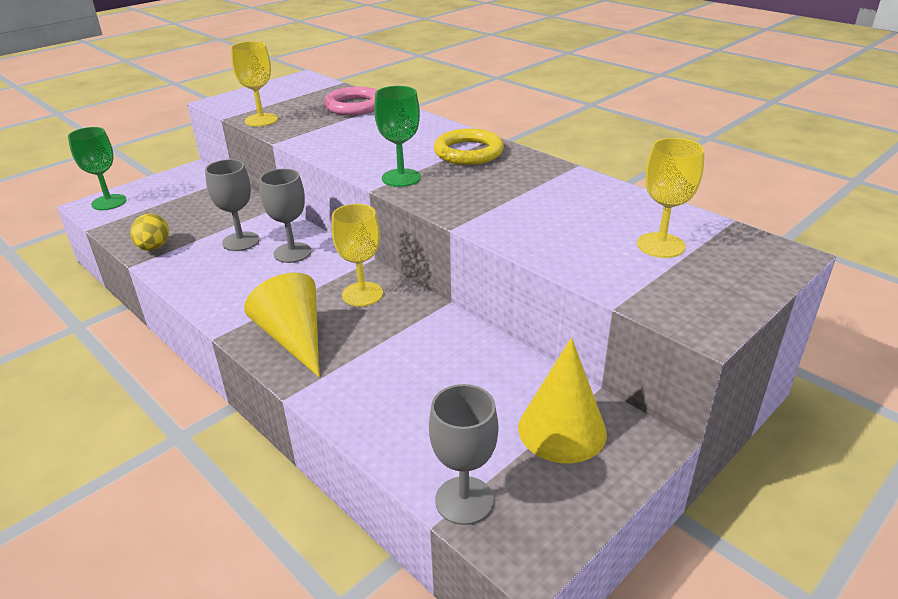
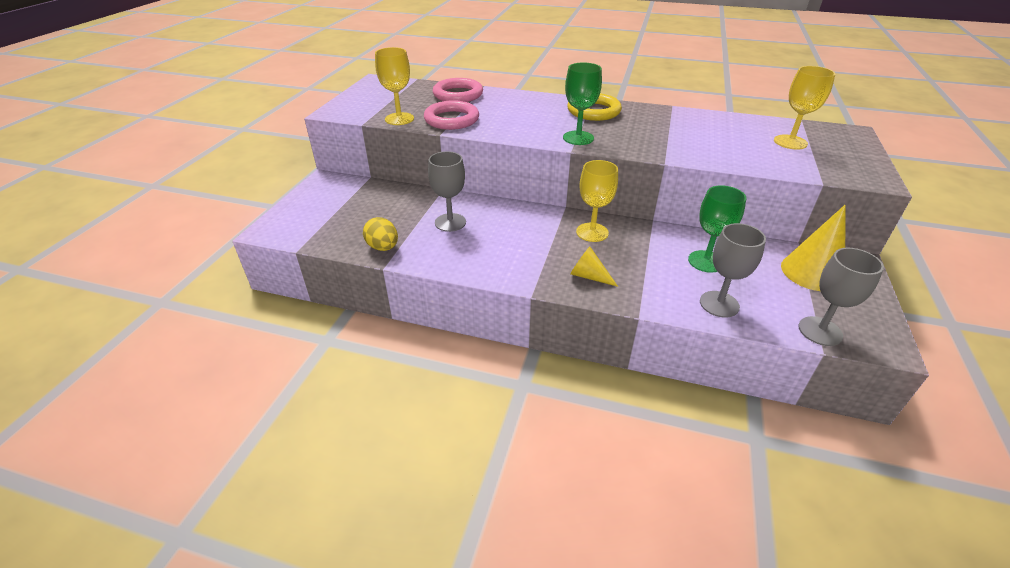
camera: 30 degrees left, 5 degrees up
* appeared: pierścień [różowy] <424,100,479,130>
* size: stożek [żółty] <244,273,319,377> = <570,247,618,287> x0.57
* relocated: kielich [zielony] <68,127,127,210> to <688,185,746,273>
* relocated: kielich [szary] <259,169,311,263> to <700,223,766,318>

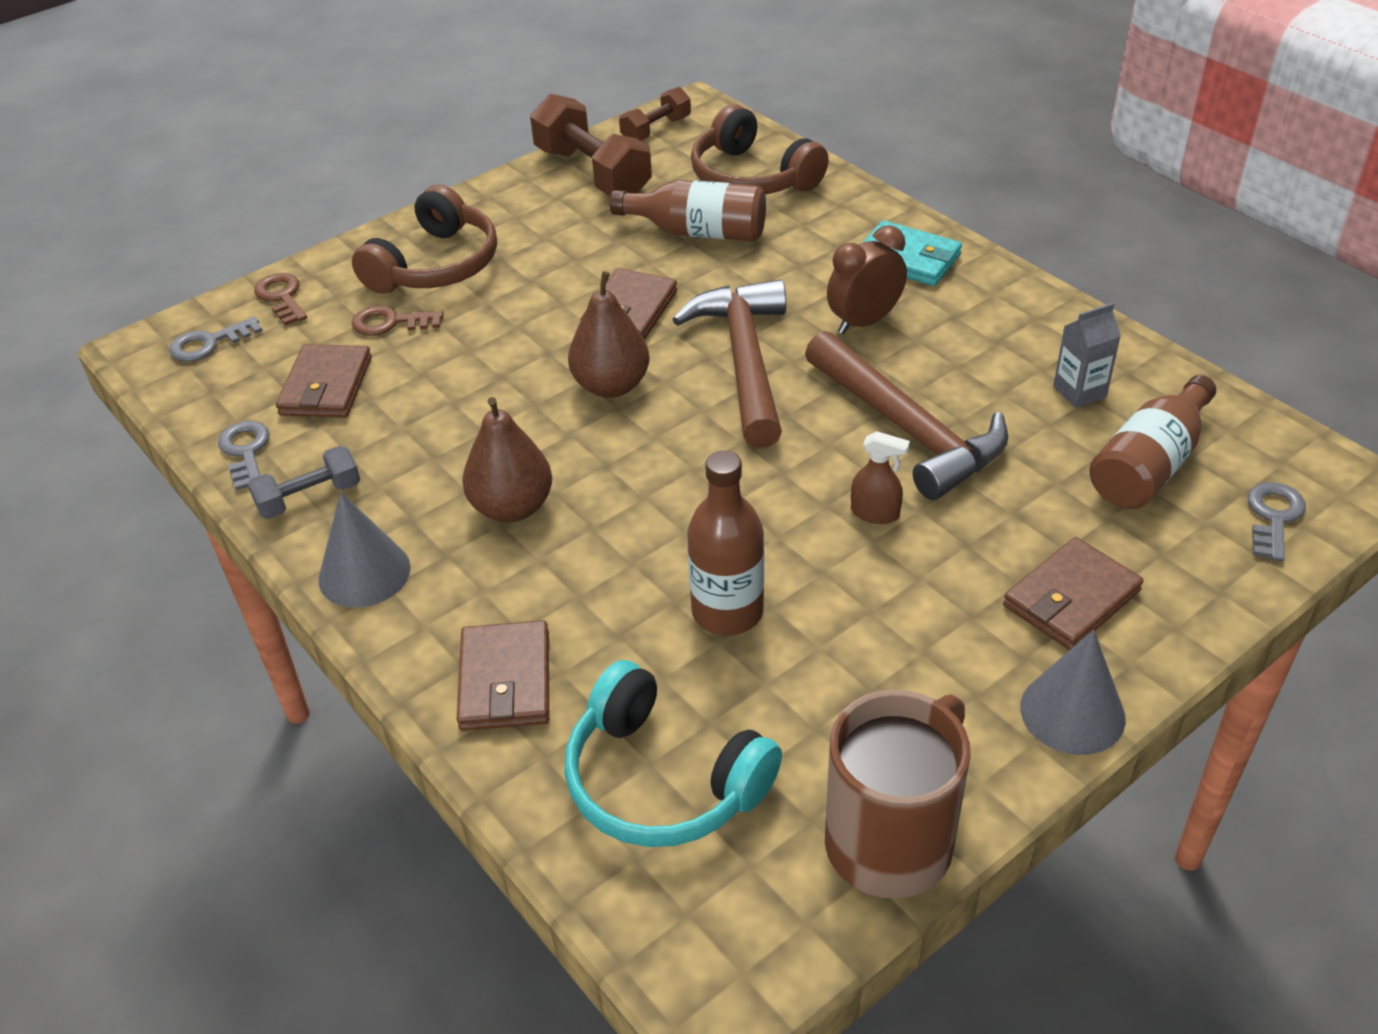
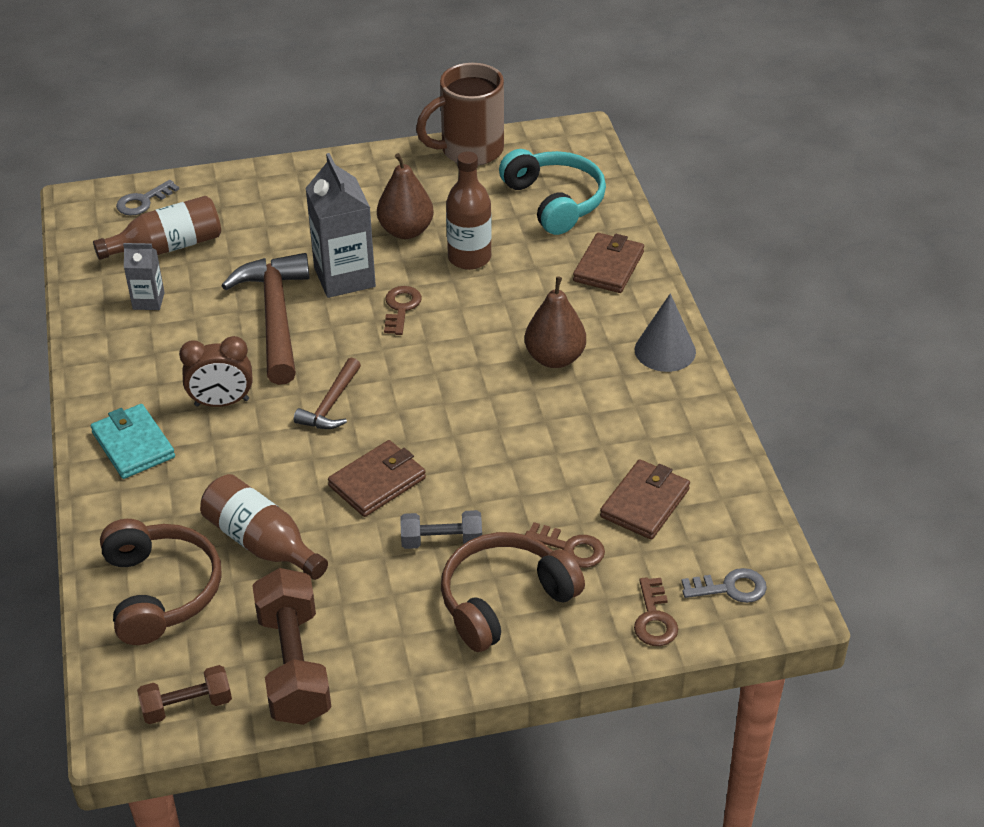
camera: 155 degrees left, 0 degrees up
* size: młotek [brązowy] <672,279,786,448> = <294,358,361,429> x0.53
* exchanged: spryskiwacz [brązowy] <851,431,910,524> to karton mleka [szary] <305,153,376,298>
* relocated: gruszka [brązowy] <568,271,650,398> to <377,153,434,239>
* appeared: klucz [brązowy] <384,286,422,335>
* relocated: hantel [szary] <248,445,360,519> to <400,510,482,549>
* missing: klucz [szary] <218,421,270,490>
* missing: portfel [brązowy] <1003,537,1144,650>
* missing: stożek [szary] <1020,630,1126,755>

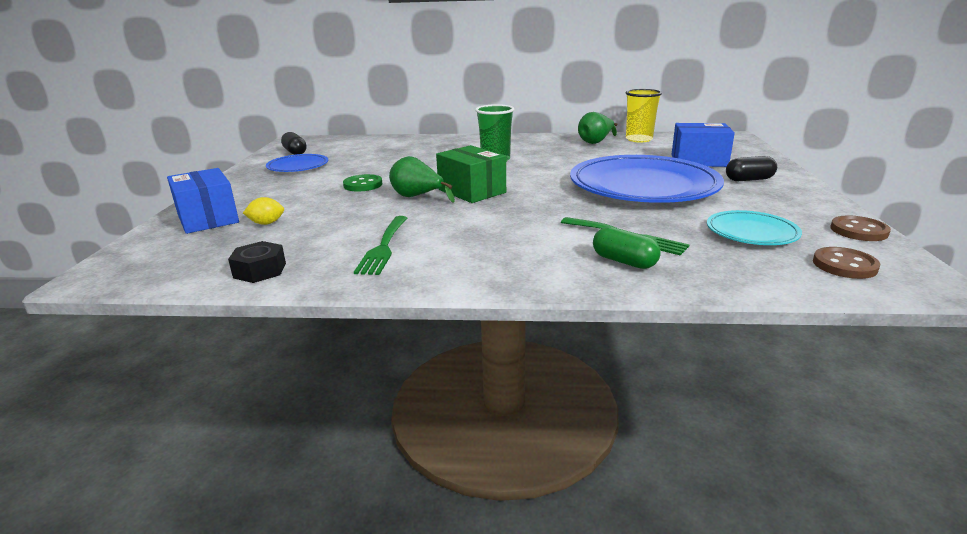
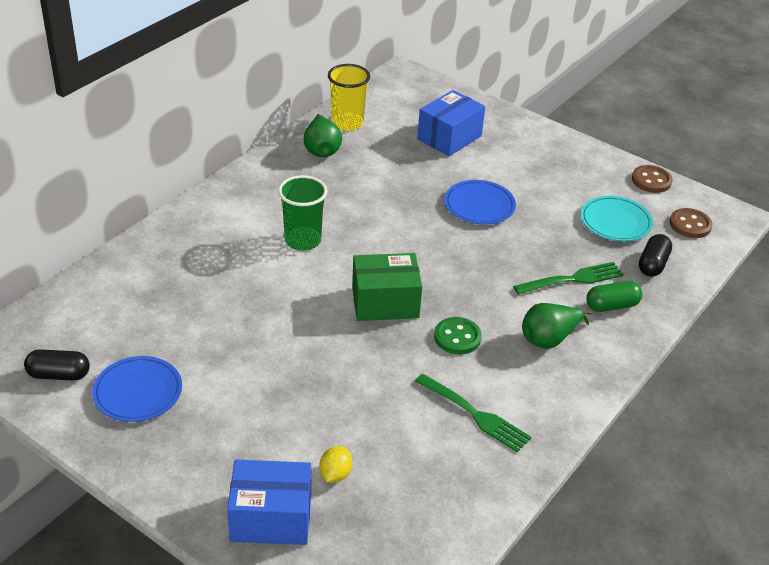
camera: 60 degrees left, 15 degrees up
* relocated: guzik [zielony] <343,174,383,192> to <434,317,482,355>
* size: talerz [niebieski] <570,155,724,203> = <444,180,516,225> x0.48
* relocated: gruszka [zielony] <389,156,455,203> to <522,303,592,349>
* relocated: kapsułka [czarny] <726,156,777,181> to <639,234,672,277>
* missing: nakrętka [czarny] <228,241,286,283>

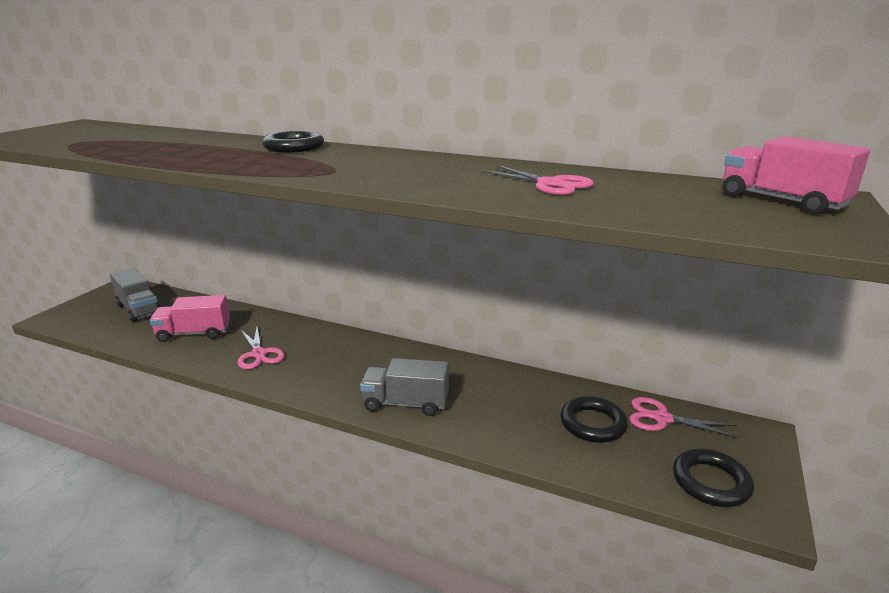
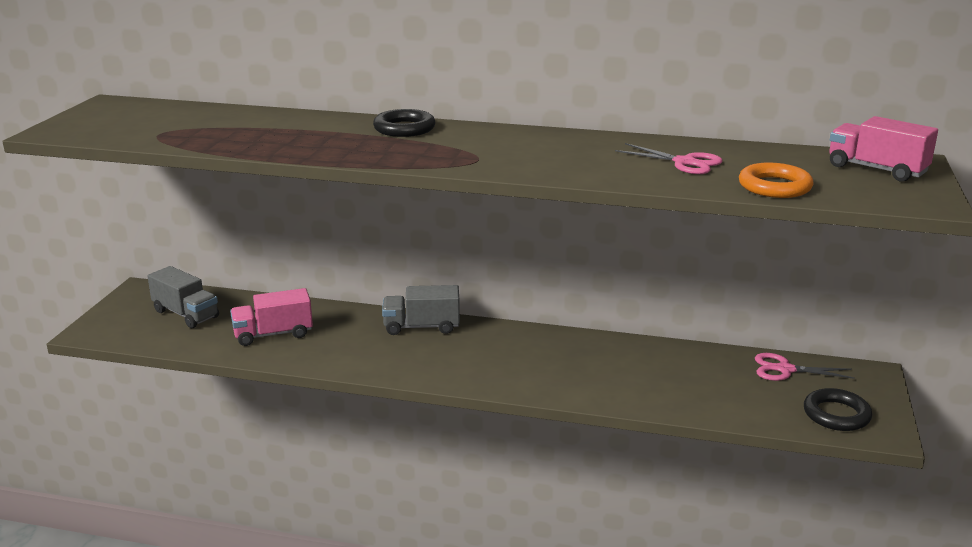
camera: 10 degrees left, 0 degrees up
* relocated: ciężarówka [szary] <360,358,449,416> to <382,285,460,335>
* appeared: pierścień [pomarańczowy] <739,163,814,198>
* missing: nożyczki [różowy] <238,327,285,369>
* missing: pierścień [czarny] <560,396,628,443>

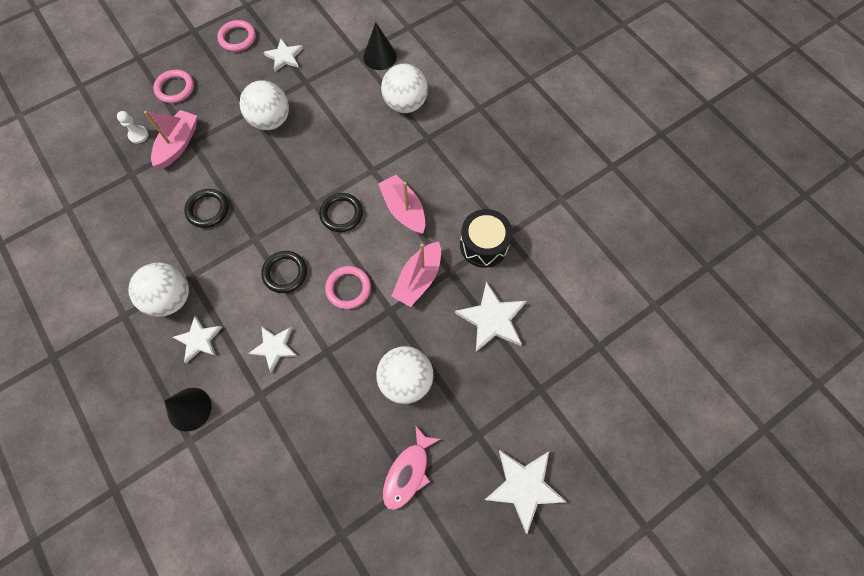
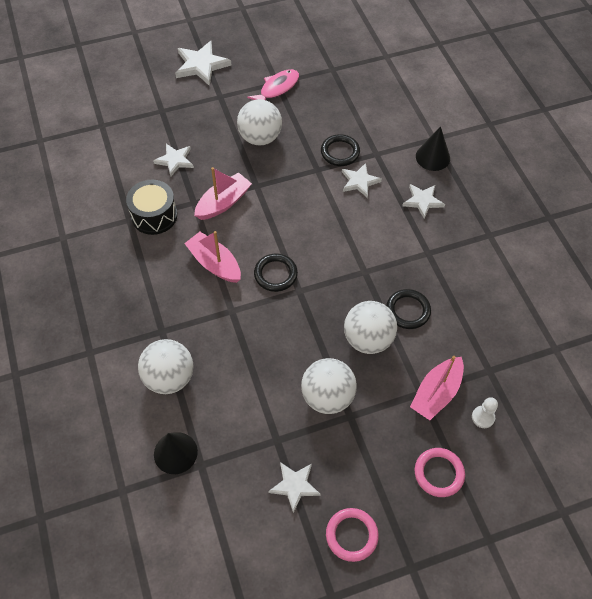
camera: 165 degrees left, 10 degrees down
* size: gwiazda [biały] <455,281,527,352> = <153,144,194,177> x0.65
* spun: łódka [różowy] <378,175,425,234> = <184,231,241,283> 150 degrees clockwise
* relocated: pierścień [czarny] <261,251,307,293> to <321,134,360,166>
* relocated: piłka [biały] <128,262,189,317> to <344,301,397,354>
* missing: pierścień [różowy] <325,266,371,309>

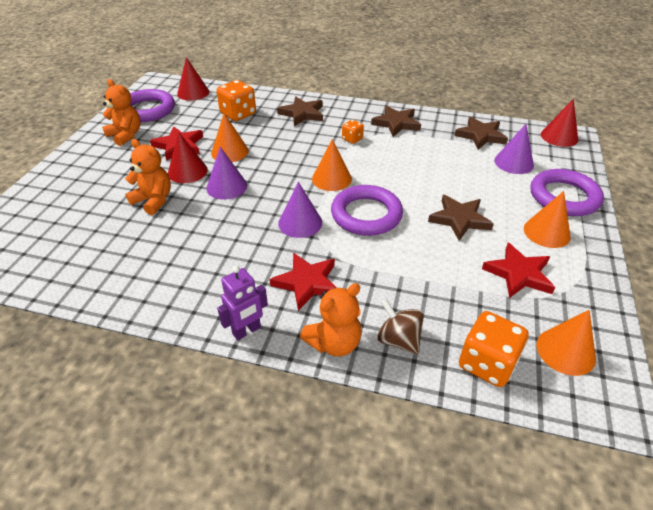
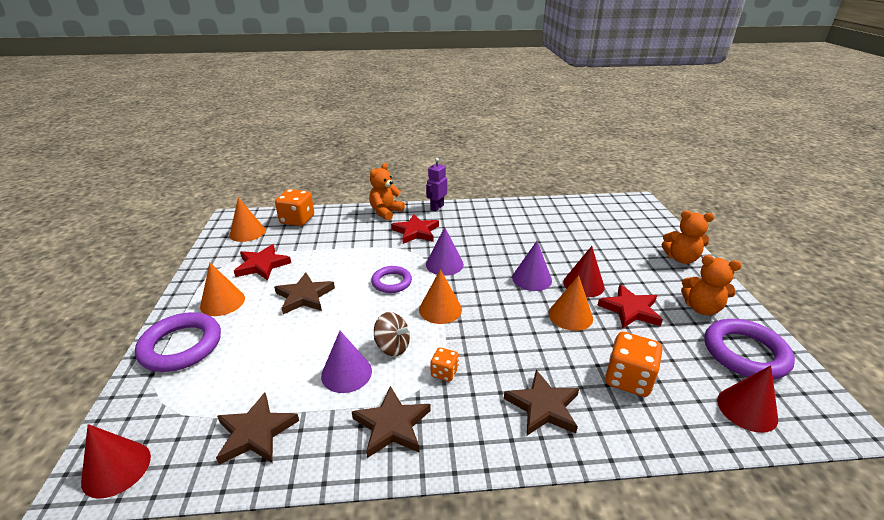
camera: 160 degrees right, 10 degrees down
* relocated: stożek [fioletowy] <494,124,534,174> to <321,331,372,393>
* size: pierścień [fioletowy] <331,185,403,236> = <371,266,412,293> x0.61
* relocated: bączek [brązowy] <377,299,424,354> to <374,312,412,356>
* relocated: miś [pomarańczowy] <125,139,171,215> to <662,210,714,264>

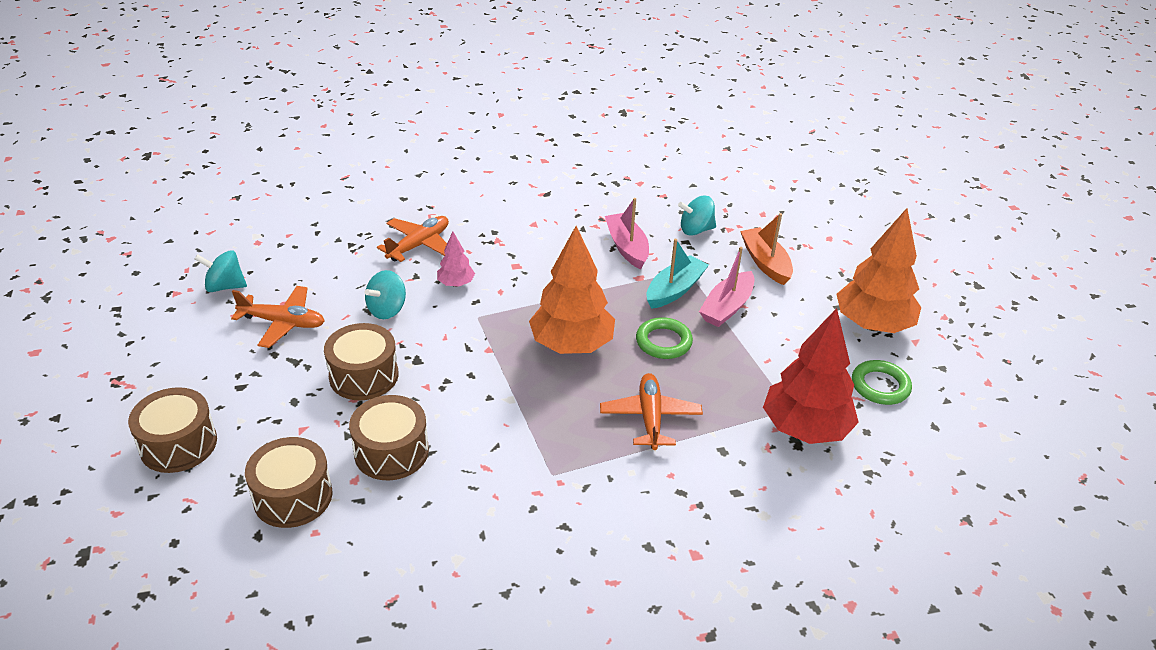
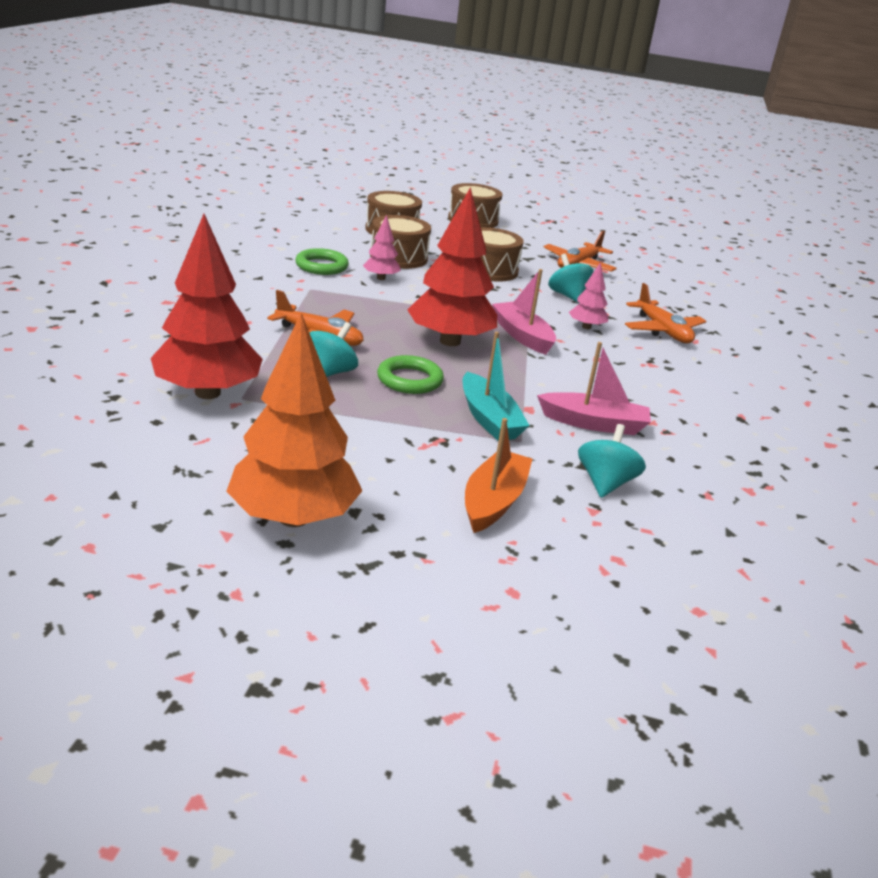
camera: 115 degrees right, 10 degrees down
* relocated: pierścień [zielony] <852,360,912,405> to <295,248,349,275>
* relocated: bączek [turkusowy] <195,250,247,292> to <309,322,358,377>
* appeared: drzewko [różowy] <363,215,401,280>
* colour: drzewko [pomarańczowy] <529,226,615,354> to drzewko [czerwony] <407,187,497,346>
* spun: łódka [pomarańczowy] <740,213,793,285> = <465,418,532,533> 75 degrees counterclockwise
* relocated: łódka [różowy] <699,247,754,327> to <492,269,556,355>

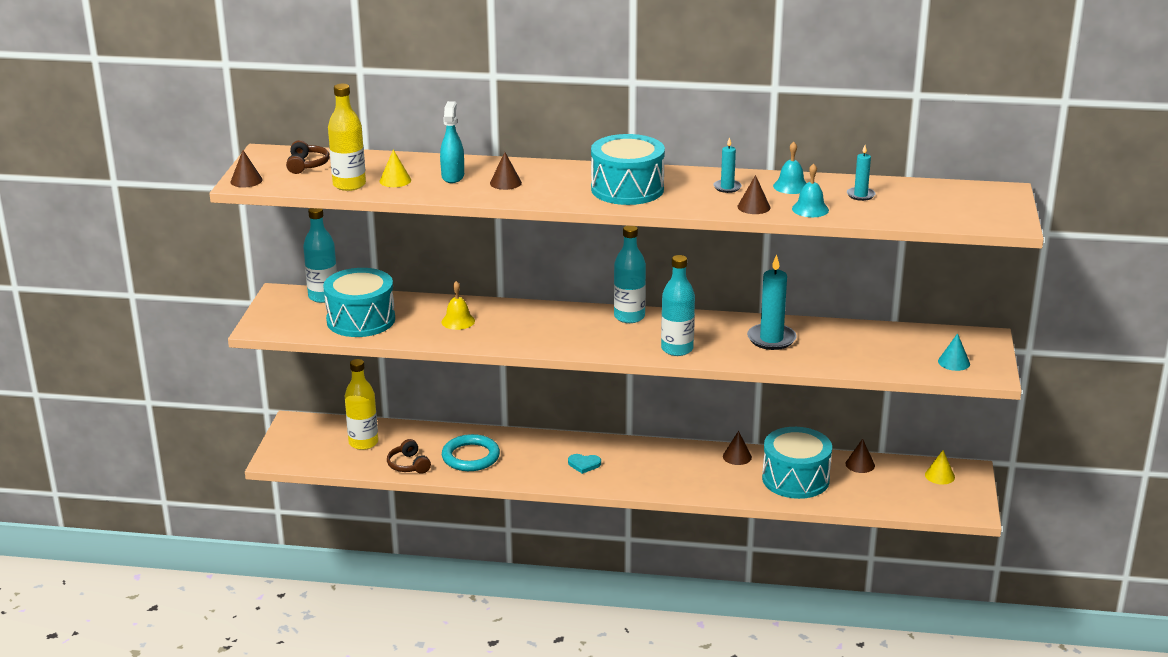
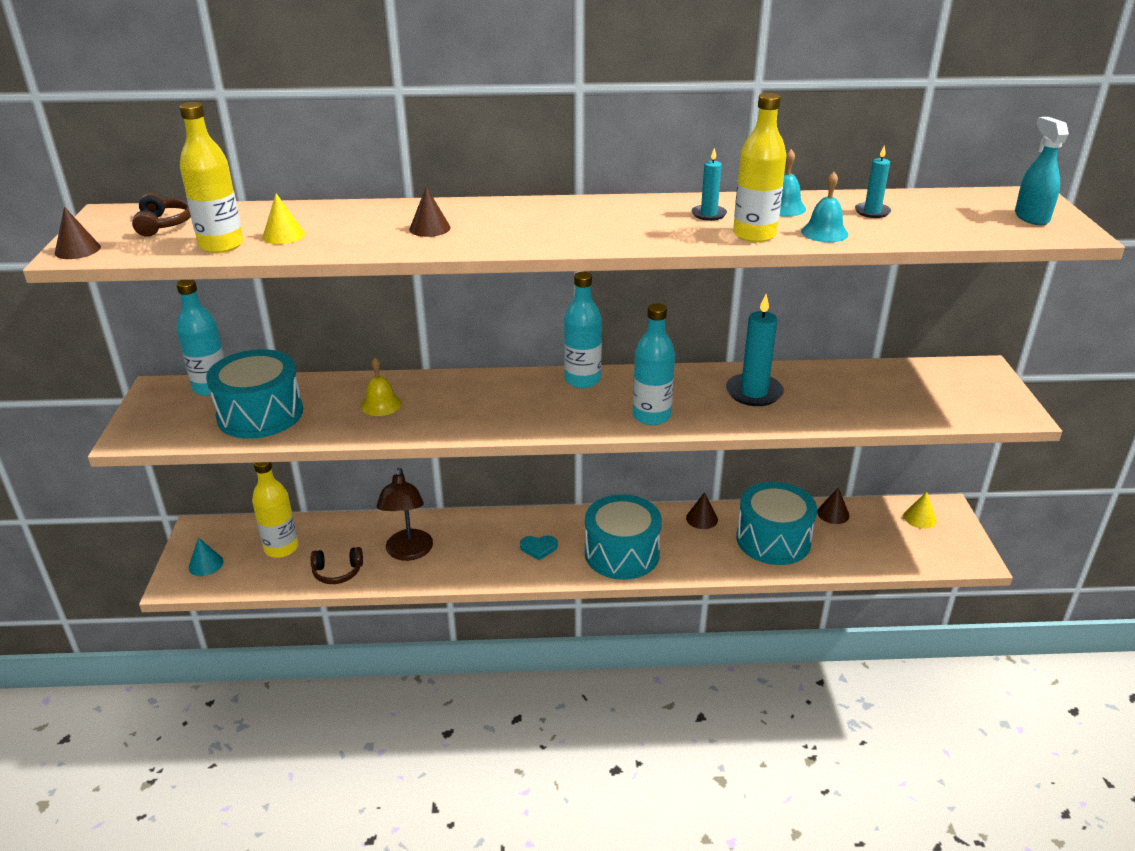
camera: 10 degrees left, 5 degrees up
* relocated: stożek [turkusowy] <938,333,970,371> to <189,537,223,576>
* spun: słuchawki [brązowy] <387,439,431,474> = <311,547,363,584> 60 degrees counterclockwise
* exchanged: pierścień [turkusowy] <442,434,500,471> to lampka [brązowy] <376,468,433,561>
* relocated: bęben [turkusowy] <591,134,665,205> to <585,494,662,580>
* exchanged: stożek [brązowy] <737,175,770,214> to butelka [żółty] <733,93,786,242>
* relocated: spryskiwacz [turkusowy] <440,101,464,183> to <1015,117,1069,225>

